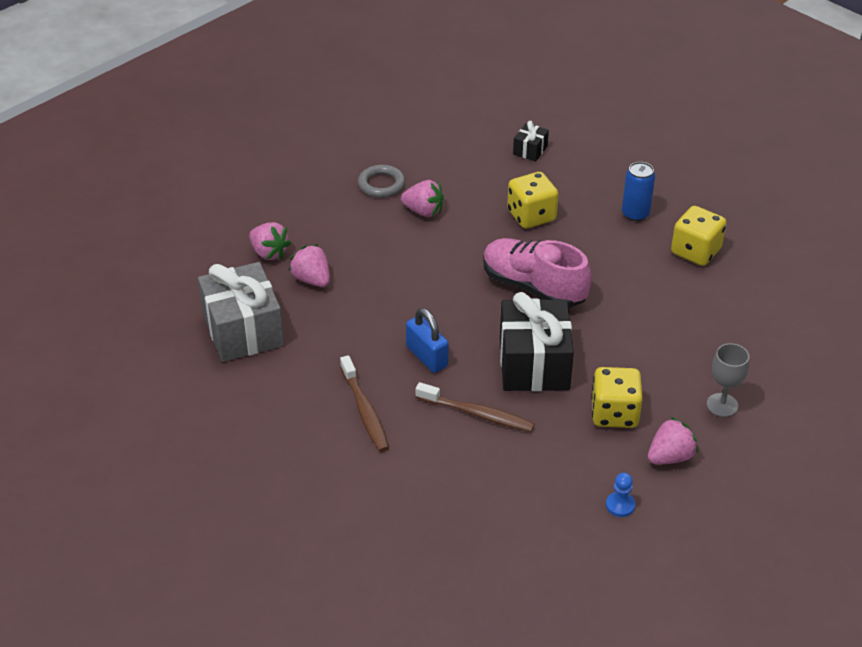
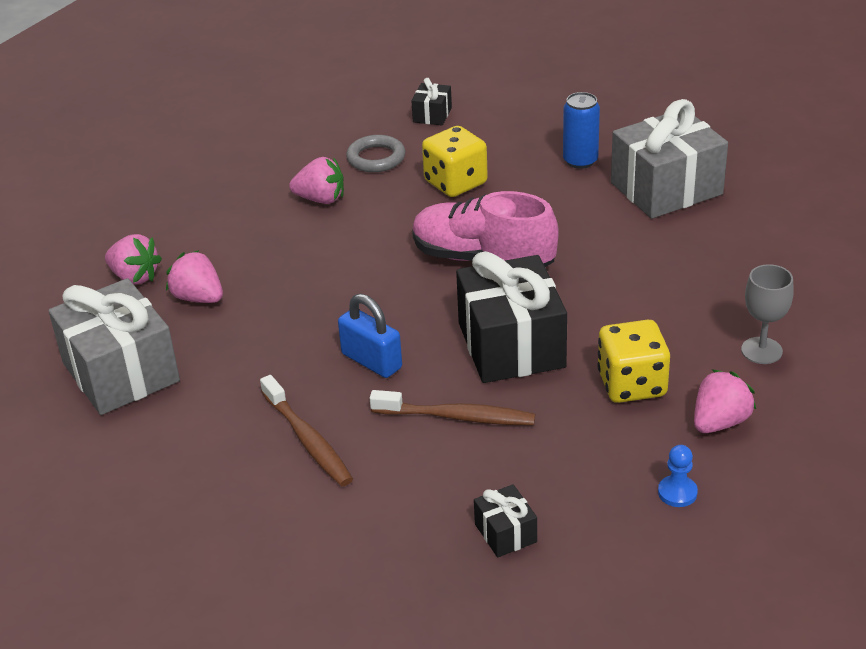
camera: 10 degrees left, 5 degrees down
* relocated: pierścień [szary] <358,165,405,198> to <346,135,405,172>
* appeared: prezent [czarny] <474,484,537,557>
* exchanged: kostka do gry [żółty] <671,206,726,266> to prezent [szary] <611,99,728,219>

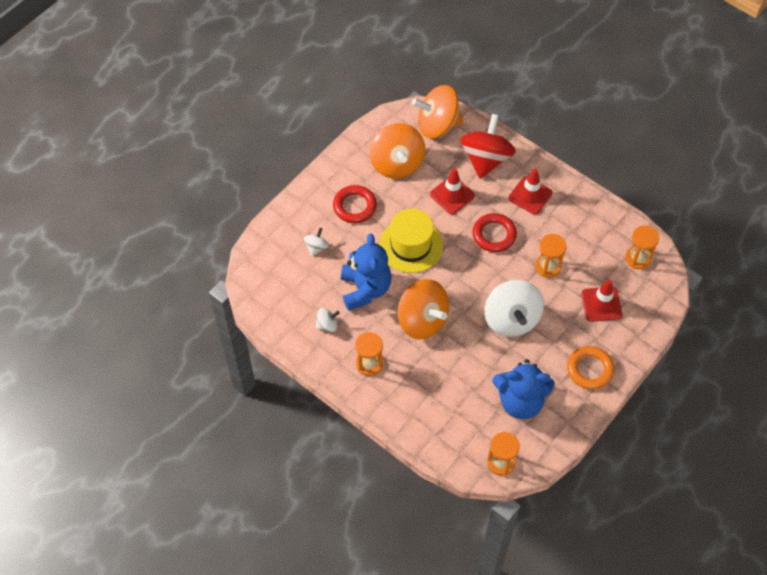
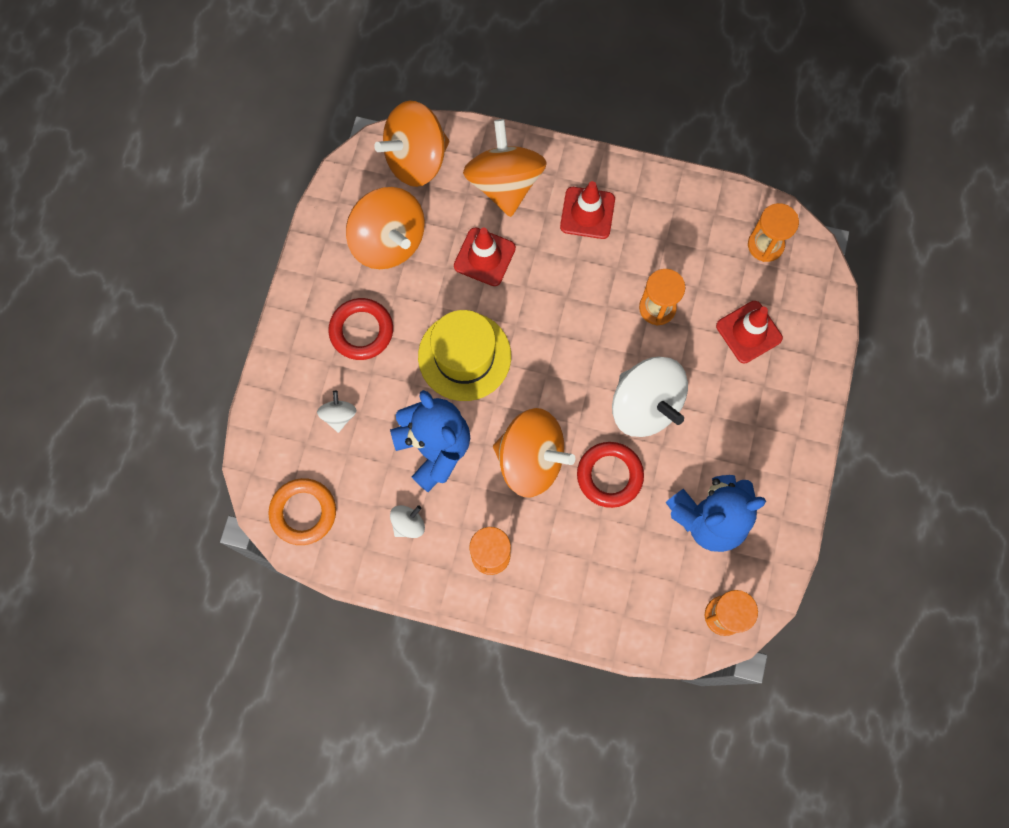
camera: 25 degrees left, 15 degrees up
* relocated: pierścień [pomarańczowy] <567,346,614,390> to <268,478,336,545>
* colour: bączek [czerwony] <460,114,516,179> to bączek [pomarańczowy] <463,119,547,217>
* relocated: pierścień [czerwony] <472,213,517,252> to <577,442,644,508>

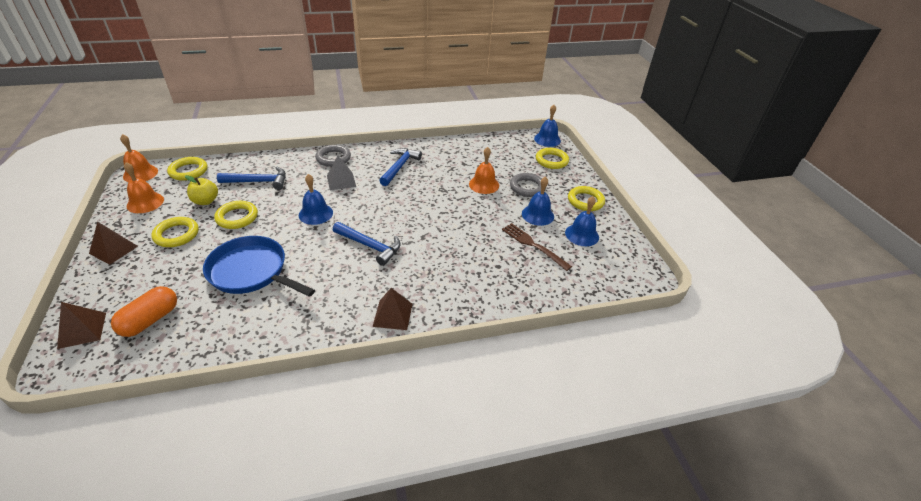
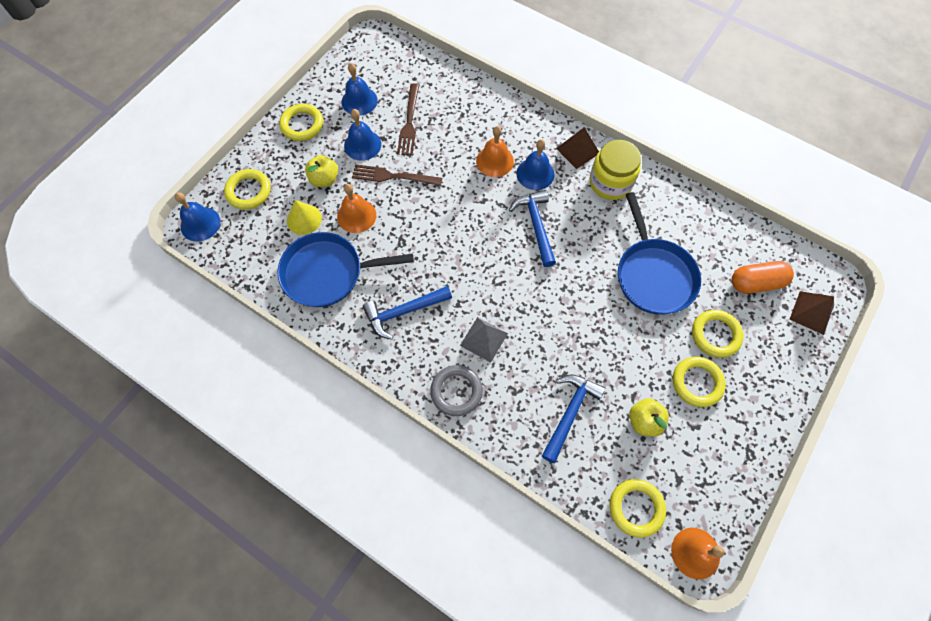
camera: 130 degrees left, 25 degrees up
* appeared: patelnia [niebieski] <277,232,414,307>
* appeared: stożek [żółty] <287,200,322,235>
* exchanged: pierścień [szary] <510,173,546,197> to jabłko [żółty] <305,155,338,187>
* appeared: widelec [brązowy] <352,164,442,186>
* relocated: dzwonek [pomarańczowy] <124,162,164,213> to <476,126,514,177>
* relocated: dzwonek [niebieski] <299,174,333,225> to <516,139,555,190>
* spun: młotek [niebieski] <217,167,286,190> = <542,374,605,463> 75 degrees clockwise
* appeared: słoik [żółty] <590,140,641,200>
* relocated: pierścień [żółty] <214,201,258,229> to <692,310,744,358>
* missing: piramida [brązowy] <89,222,138,265>

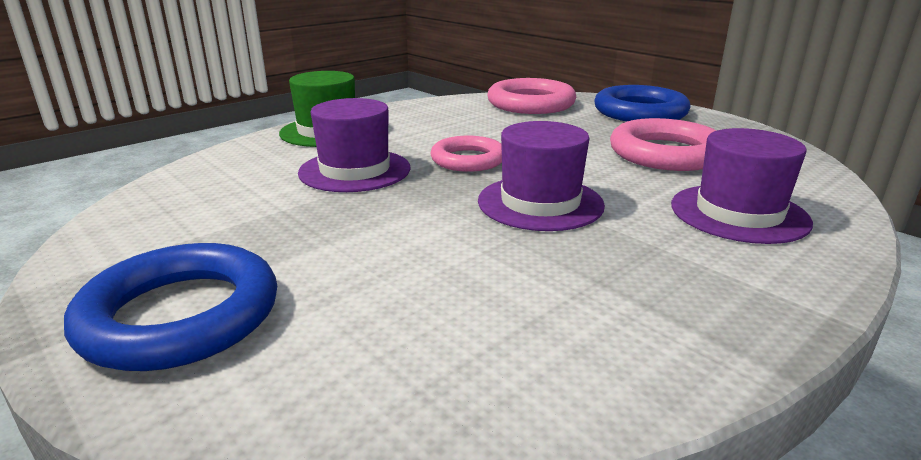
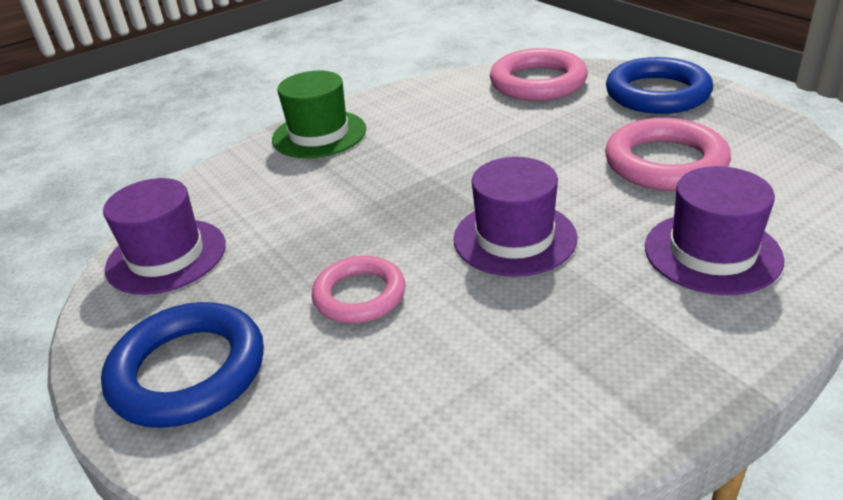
camera: 10 degrees right, 10 degrees up
* relocated: kapelusz [fioletowy] <298,98,411,192> to <103,178,226,295>
* relocated: pierścień [różowy] <431,136,502,172> to <312,256,406,323>

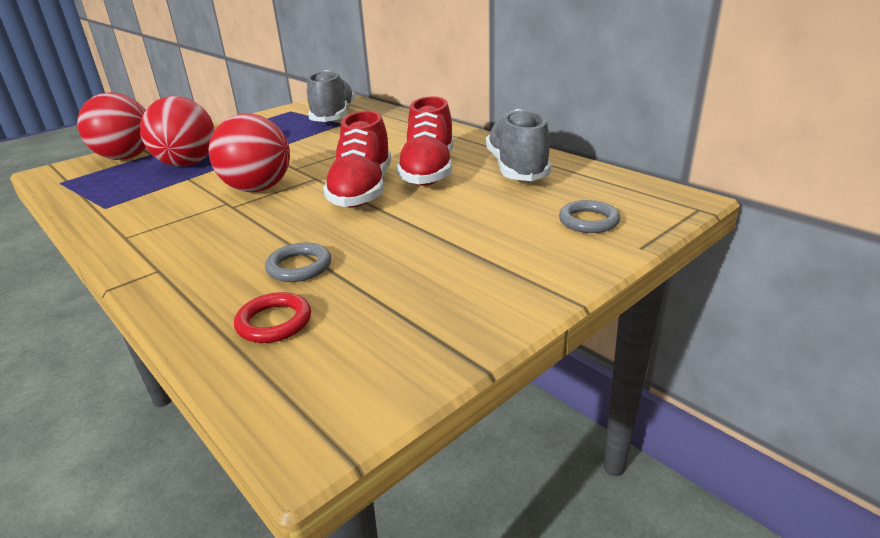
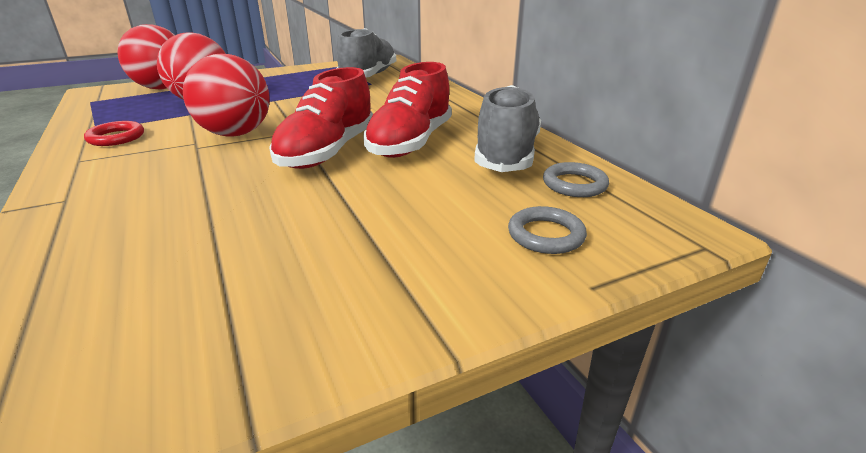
camera: 15 degrees right, 0 degrees up
* relocated: pierścień [czerwony] <234,292,311,343> to <84,121,144,146>
* relocated: pierścień [szary] <265,243,331,282> to <543,162,609,197>

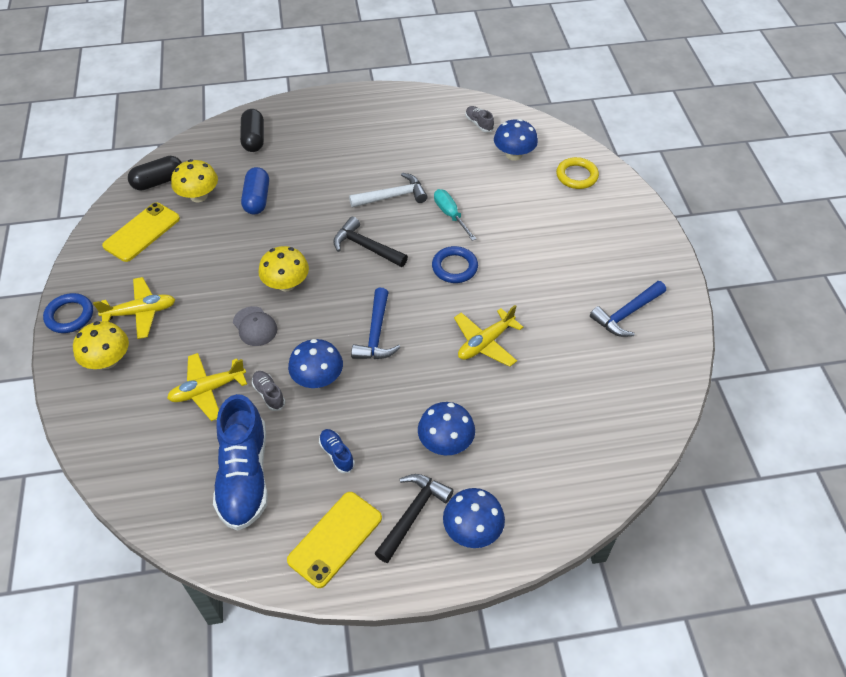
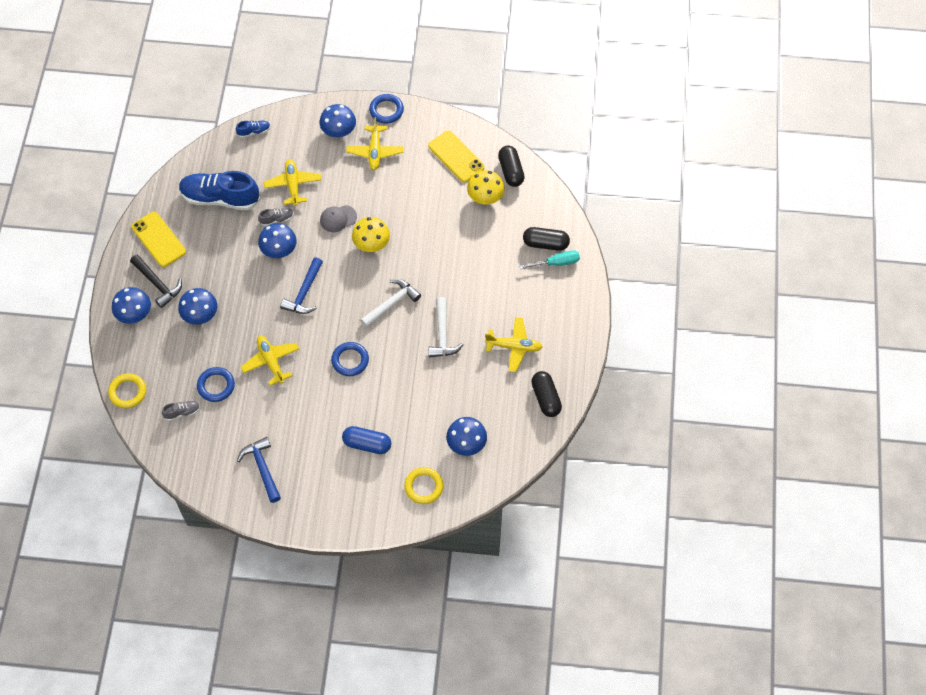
camera: 105 degrees right, 10 degrees up
* appeared: pierścień [żółty] <108,373,146,408>
* relocated: but [szary] <465,106,494,132> to <162,400,200,421>
* appeared: pierścień [niebieski] <197,367,235,402>
* relocated: but [niebieski] <319,429,355,473> to <236,121,270,138>
* spun: młotek [niebieski] <351,288,400,359> = <280,257,323,314> 90 degrees counterclockwise
* colour: grzyb [żółty] <73,321,129,369> to grzyb [niebieski] <319,104,356,137>
* relocated: kapsułka [niebieski] <241,167,269,214> to <342,426,391,454>
* colour: młotek [czarny] <333,217,408,267> to młotek [biały] <361,279,421,328>
* appeared: samolot [żółty] <485,317,543,372>
* relocated: śrubokręt [turkusowy] <434,189,476,241> to <519,250,580,269>
* appeared: kapsułka [czarny] <531,371,562,417>

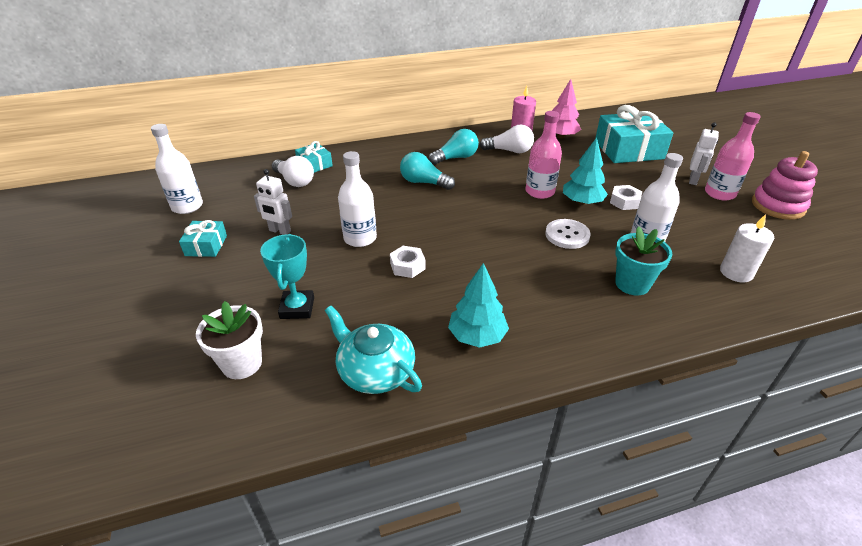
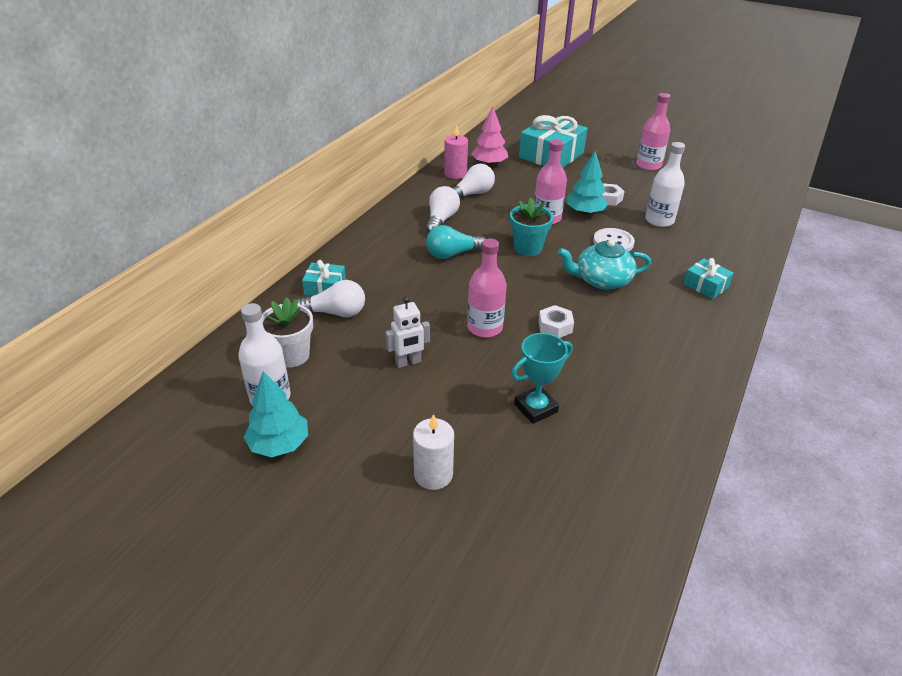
camera: 45 degrees left, 0 degrees up
* relocated: drzewko [turkusowy] <448,263,509,348> to <244,371,308,457>
* relocated: doniczka [biały] <196,301,263,379> to <262,297,313,368>
* relocated: świeca [biały] <720,214,774,283> to <413,414,454,490>
* colour: żarówka [turkusowy] <428,129,479,165> to żarówka [biały] <426,186,460,233>
* colour: butelka [biały] <338,151,377,247> to butelka [różowy] <467,238,507,338>
* relocated: doniczka [turkusowy] <615,226,672,295> to <510,198,553,256>
* spun: puchar [turkusowy] <260,234,314,319> = <511,333,573,424> 75 degrees counterclockwise
* relocated: imbryk [turkusowy] <325,306,422,394> to <558,239,651,290>
* relocated: prezent [turkusowy] <179,220,227,257> to <683,258,734,299>
* missing: robot [biały] <689,122,719,185>
* missing: zabawka nakładanka [różowy] <752,151,818,220>

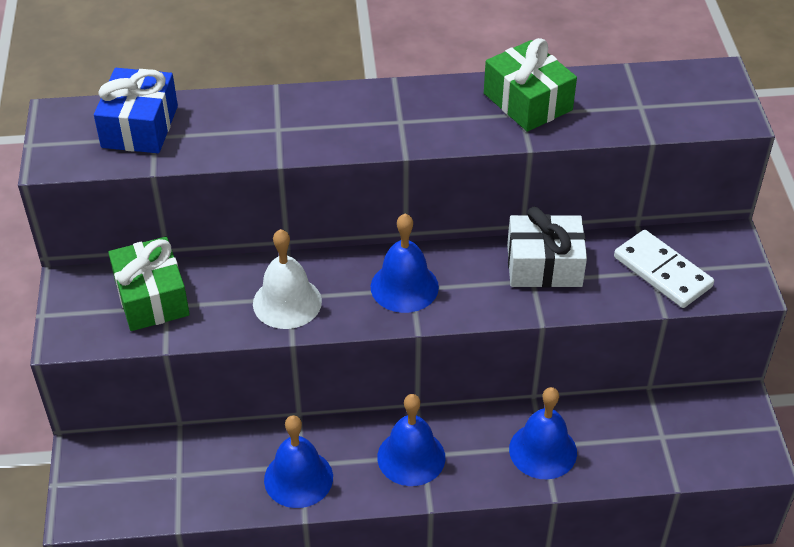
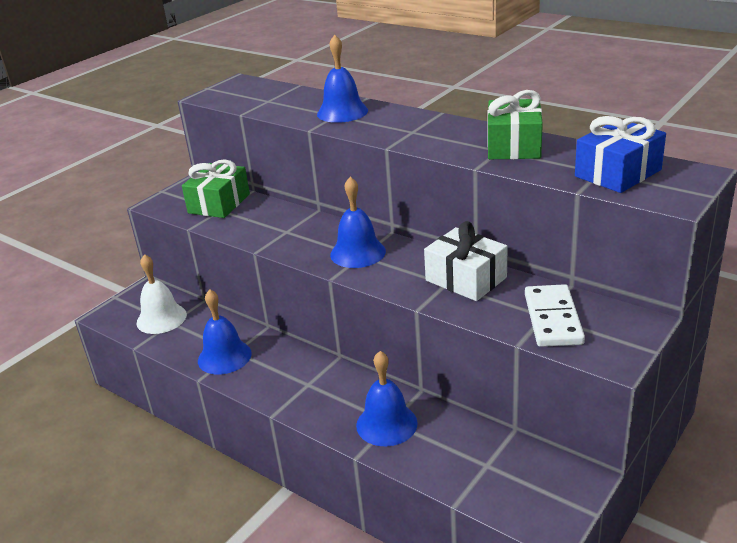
camera: 45 degrees right, 15 degrees down
* relocated: dzwonek [biały] <253,229,322,329> to <137,254,187,334>
* relocated: dzwonek [niebieski] <377,394,445,486> to <317,35,368,123>
* relocated: prezent [niebieski] <94,68,178,153> to <575,116,666,193>

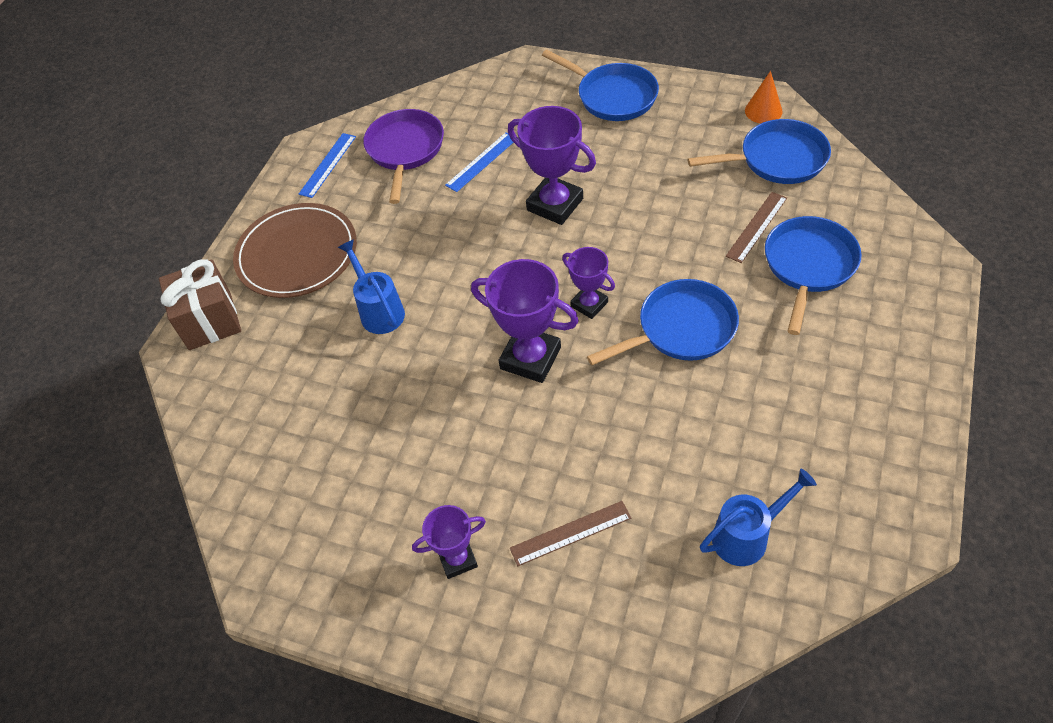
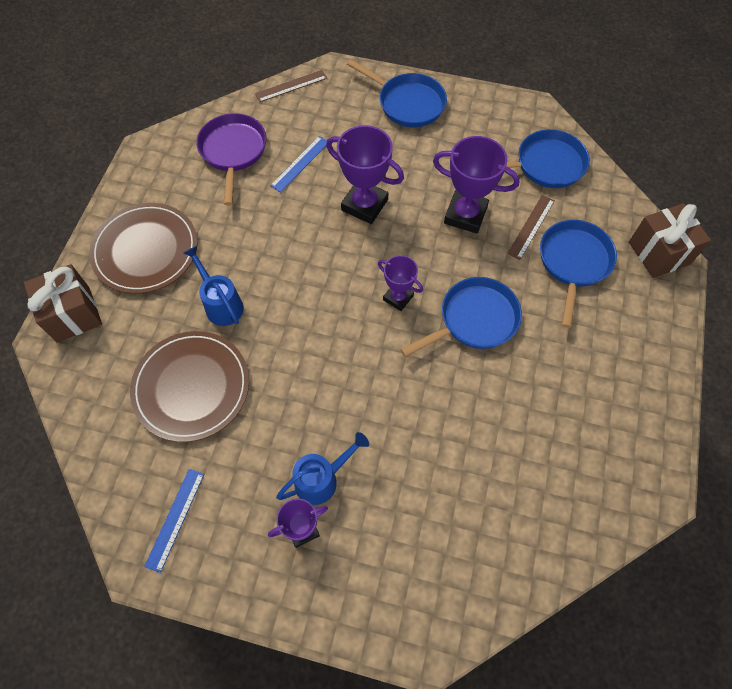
camera: 10 degrees left, 10 degrees up
* appeared: talerz [brązowy] <130,331,249,442>
* relocated: linijka [niebieski] <299,133,356,198> to <144,469,204,573>
* relocated: linijka [brązowy] <510,501,631,566> to <255,70,327,102>
* relocated: konewka [niebieski] <700,469,817,566> to <276,432,369,505>
* relocated: puchar [fioletowy] <471,259,579,383> to <433,136,520,233>
* appeared: prezent [brązowy] <629,203,711,278>
* missing: stożek [pomarańczowy] <745,71,783,123>

